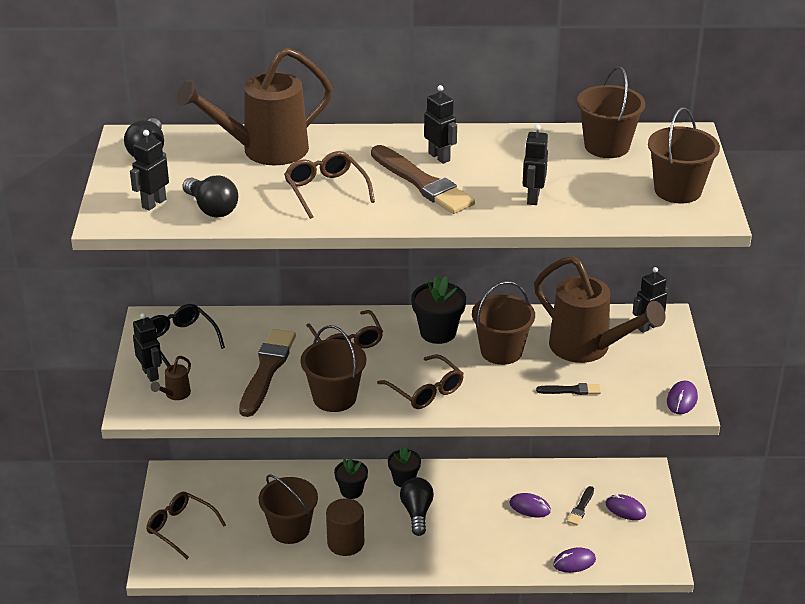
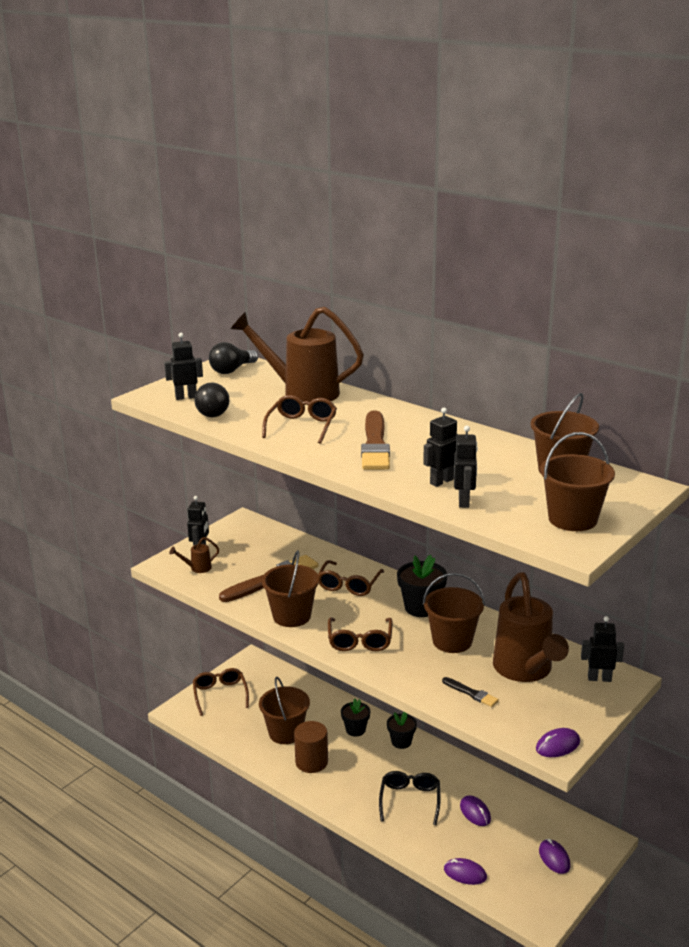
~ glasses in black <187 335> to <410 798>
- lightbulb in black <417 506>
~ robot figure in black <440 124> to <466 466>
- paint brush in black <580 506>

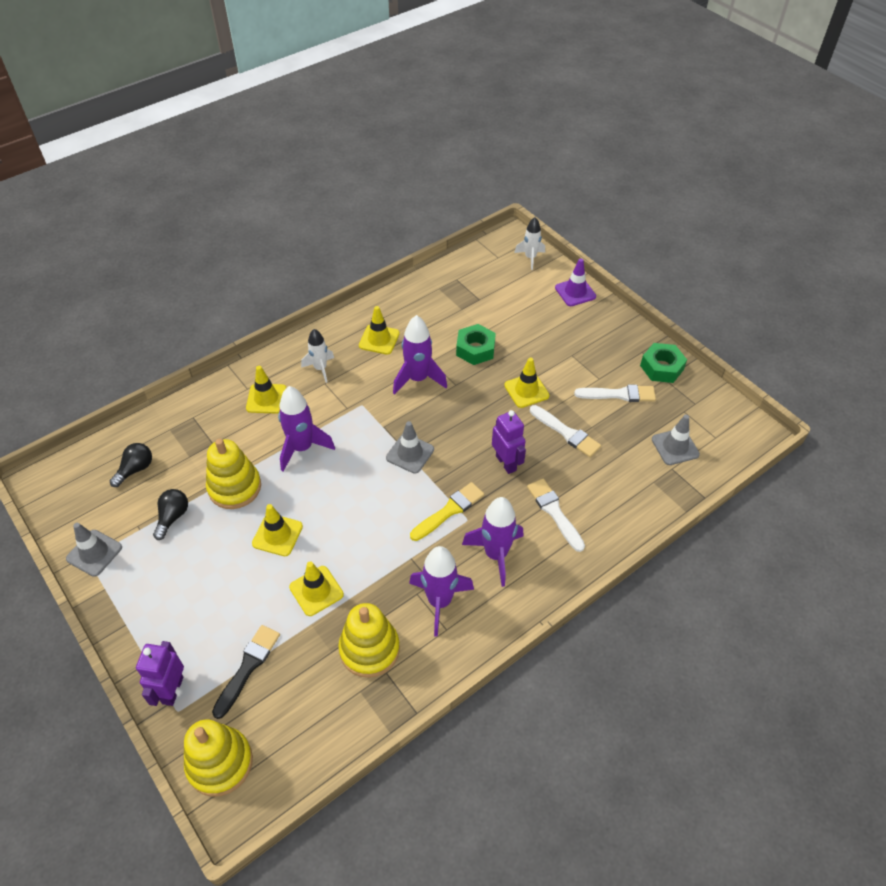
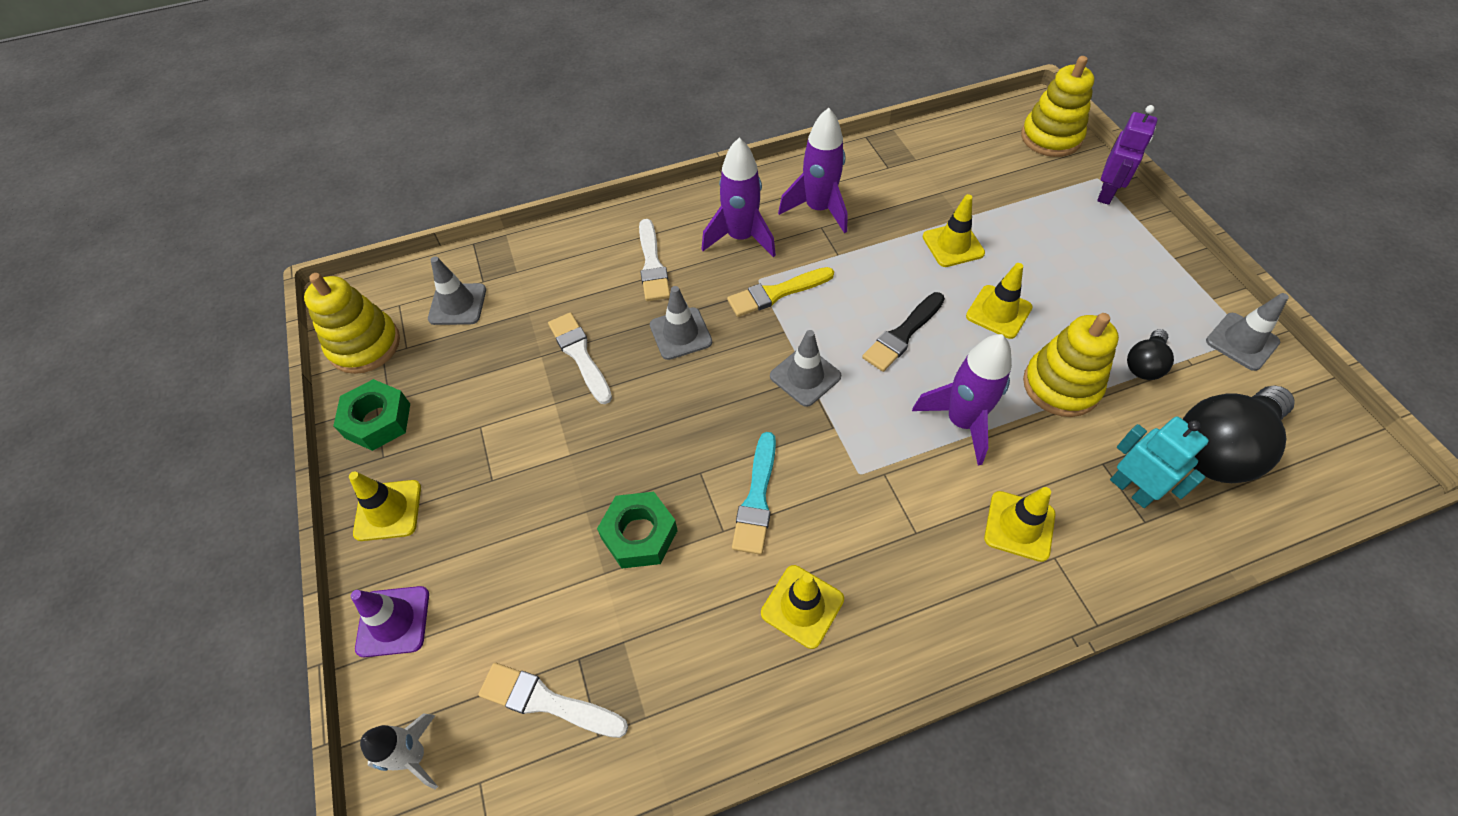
~ lightbulb in black <131 465> = <1239 434> x1.98
~ paint brush in black <246 672> to <903 332>
- spaceship in pure white <317 356>
~ stacking rings in yellow <369 640> to <352 323>
~ spaceship in royal purple <420 355> to paint brush in aqua <754 493>
~ robot figure in royal purple <509 442> to road cone in ash-grey <681 323>
~ road cone in yellow <526 382> to <385 506>
~ paint brush in pure white <615 393> to <553 700>
+ robot figure in aqua <1159 462>

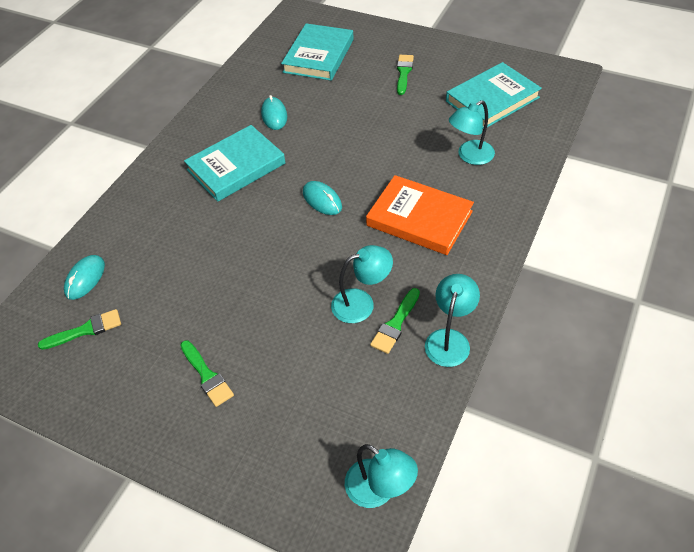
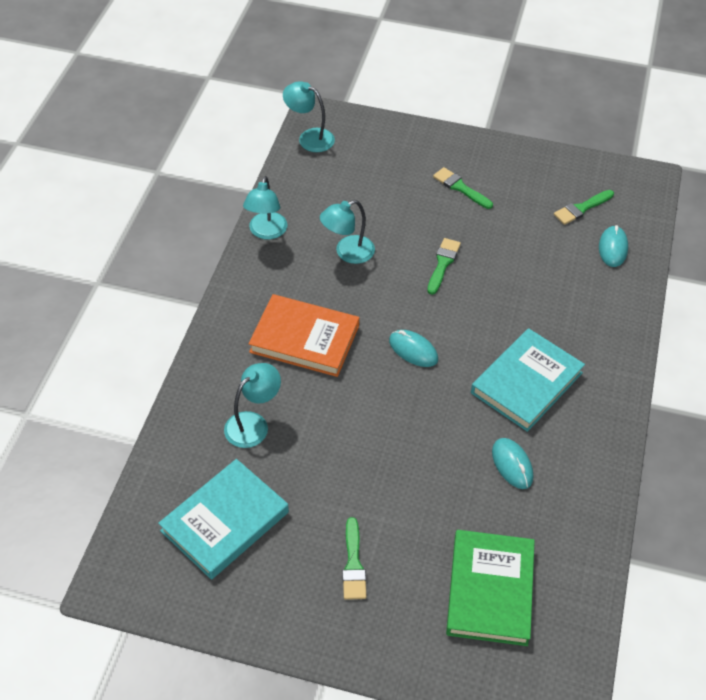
~ book in aqua <317 52> to book in emerald <490 588>
~ paint brush in emerald <395 321> to <444 266>

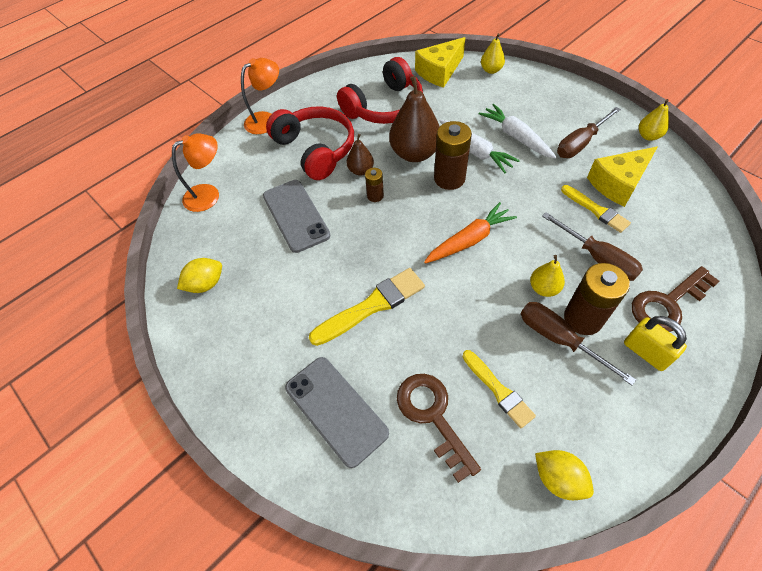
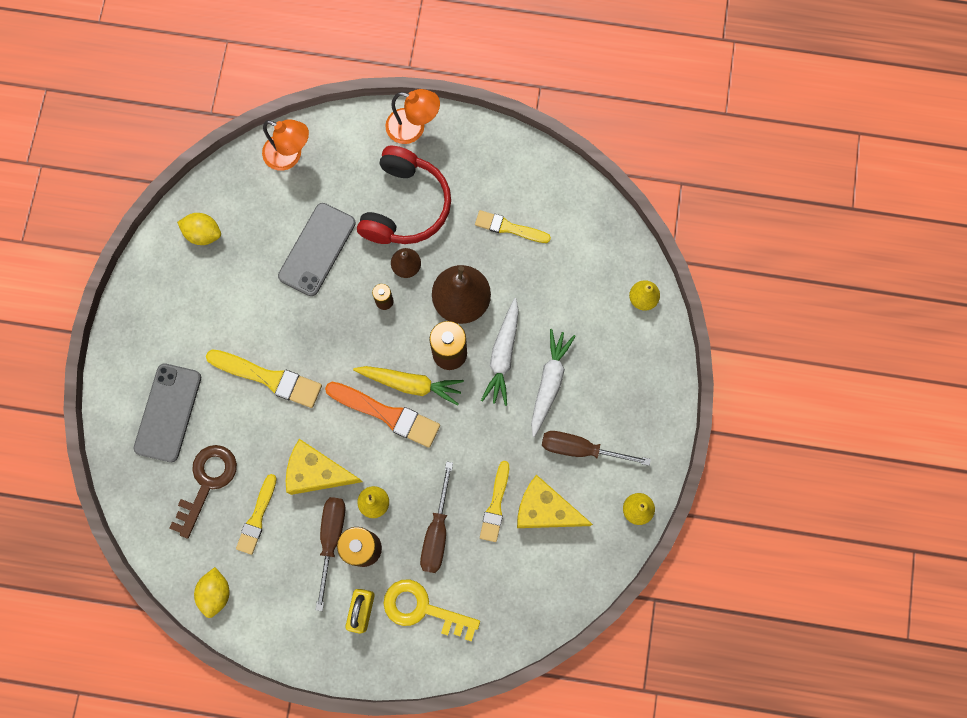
~ headset in red <380 90> to paint brush in yellow <513 226>
~ cheese in yellow <440 62> to <324 467>
~ root vegetable in orange <470 232> to paint brush in orange <382 415>
~ door key in dark brown <676 299> to door key in yellow <431 610>
+ root vegetable in yellow <408 386>

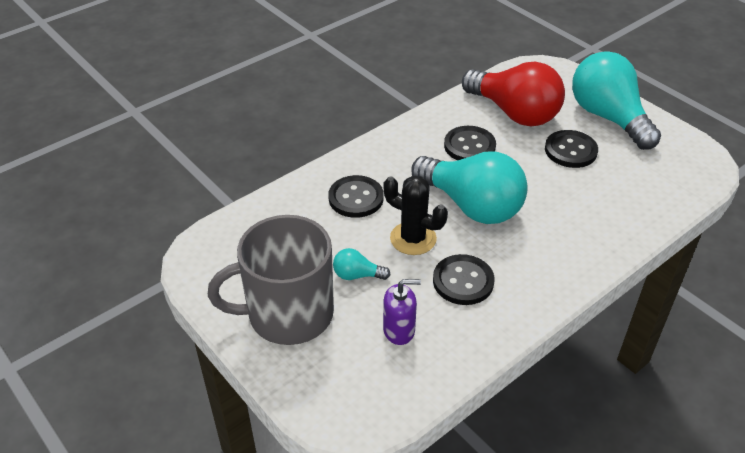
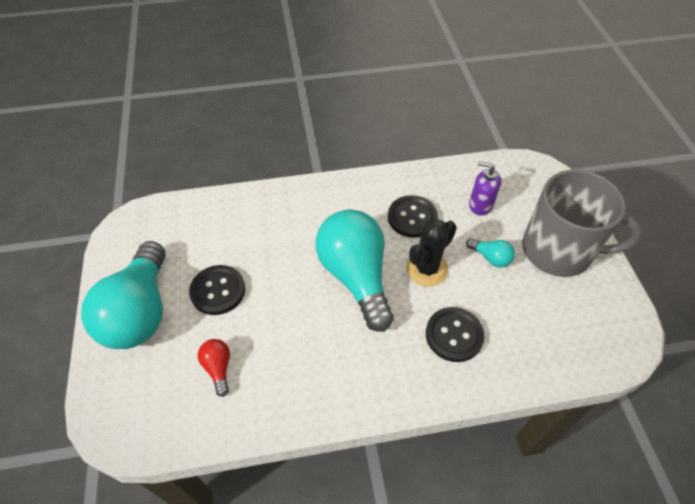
~ prickly plant in black <415 215> = <431 252> 75 degrees clockwise
- button in black <470 143>
~ lightbulb in red <513 94> = <214 368> x0.41

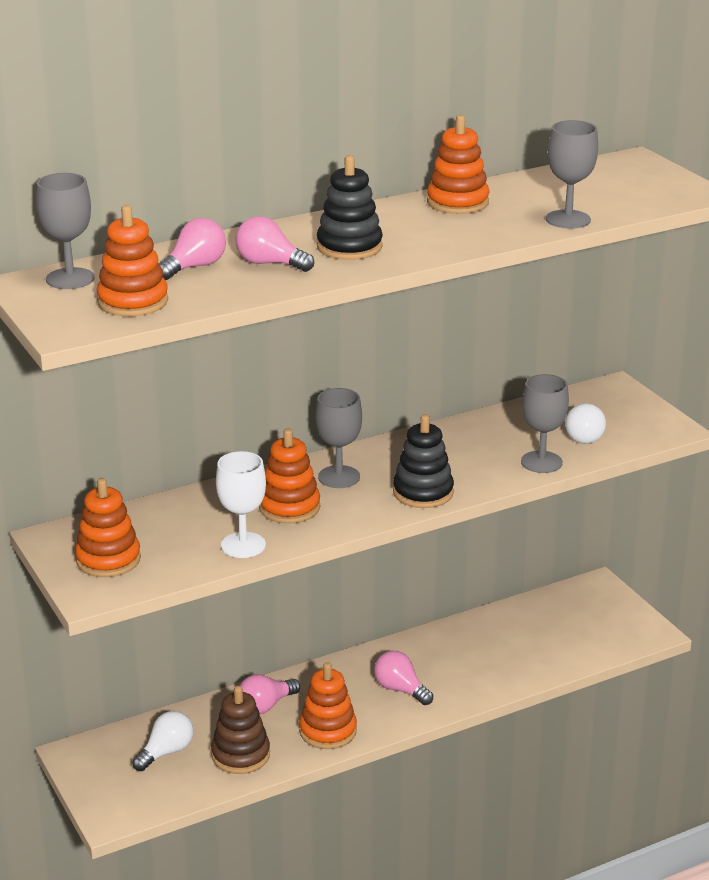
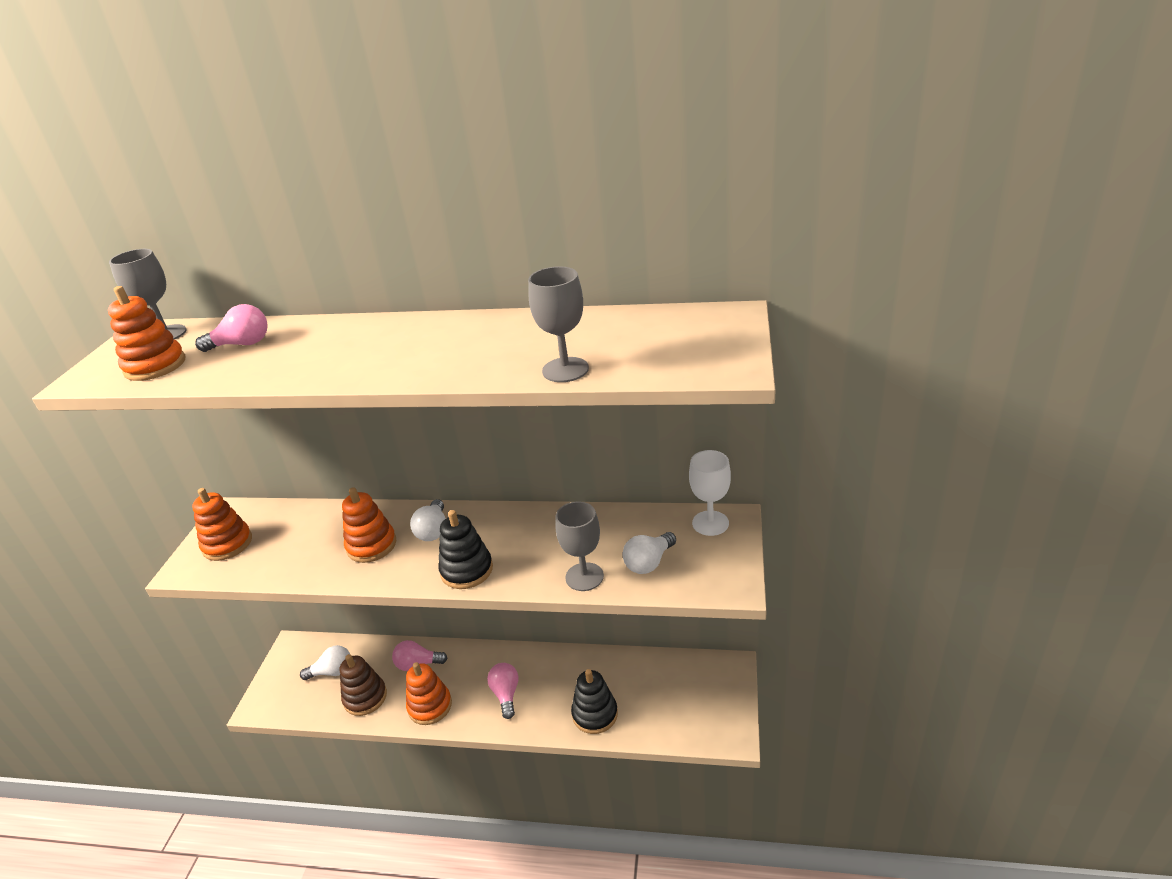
~ goblet in pure white <241 504> to <710 493>
- lightbulb in rosy <274 244>
~ goblet in ash-grey <338 438> to lightbulb in pure white <428 520>
~ stacking rings in black <350 207> to <594 701>
- stacking rings in orange <458 164>

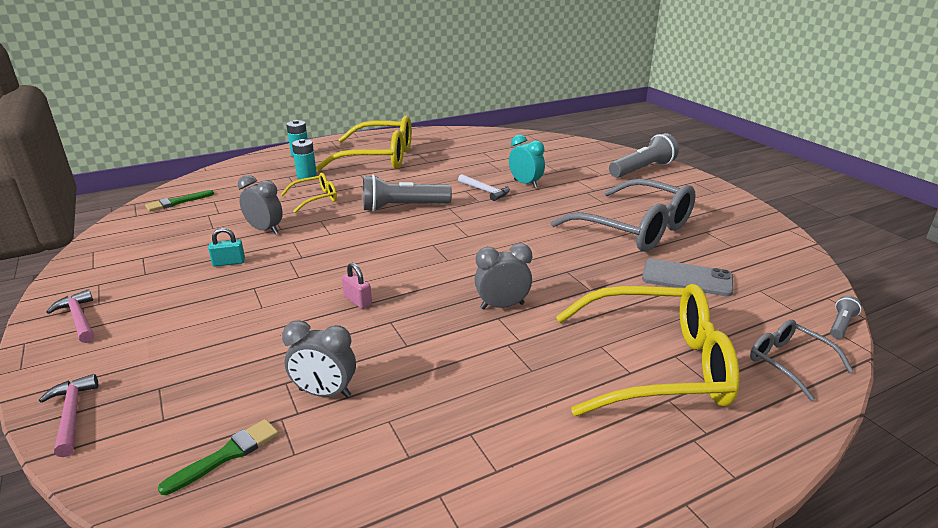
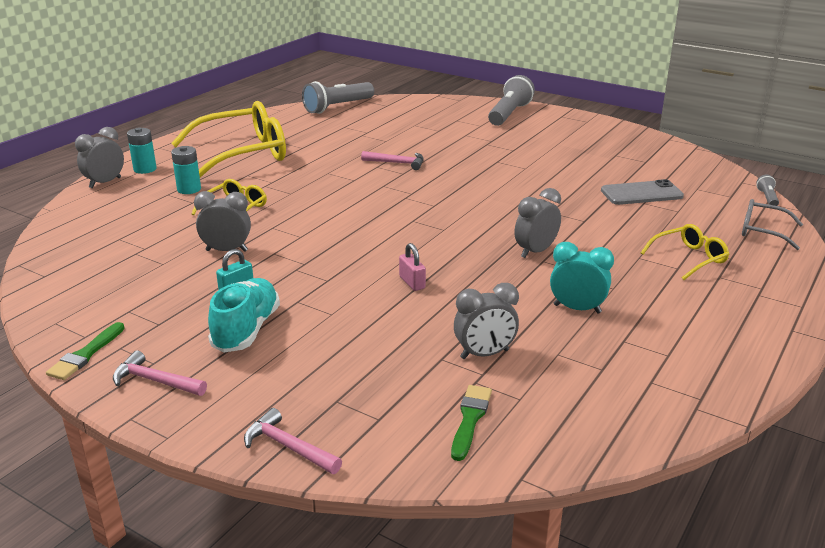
~ paint brush in emerald <179 200> to <85 351>
~ small lock in rosy <357 286> = <412 267> 45 degrees clockwise
~ torch in ash-grey <407 193> to <338 97>
~ hammer in pure white <484 187> to hammer in rosy <392 160>
~ alarm clock in aqua <527 161> to <582 278>
- glasses in ash-grey <623 215>
~ glasses in yellow <647 350> = <685 252> x0.48
+ alarm clock in ash-grey <99 157>
+ sneaker in aqua <244 315>

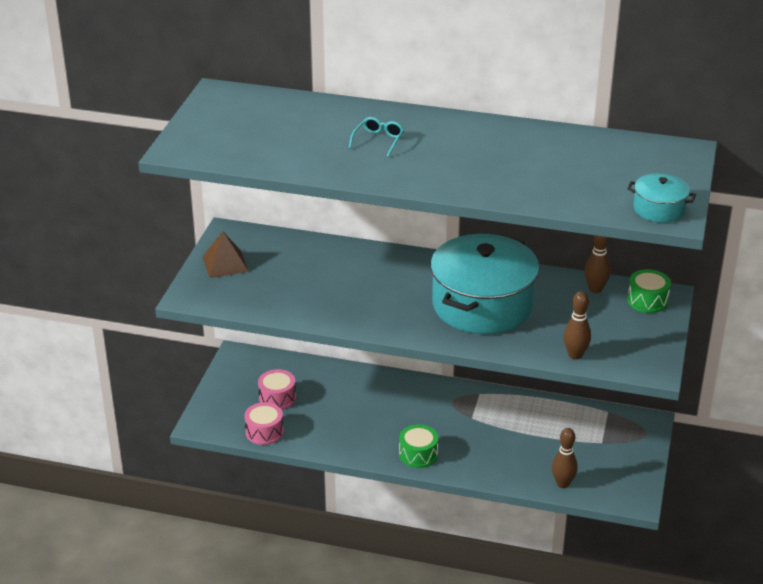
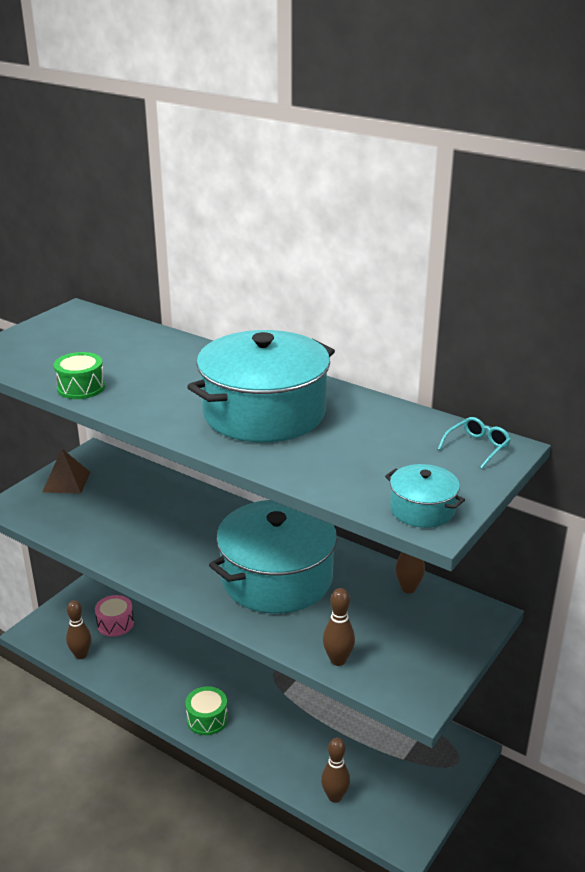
~ drum in rosy <264 423> to bowling pin in dark brown <78 629>
~ glasses in aqua <376 137> to <474 443>
~ drum in emerald <649 291> to <79 375>
+ cooking pot in aqua <261 386>

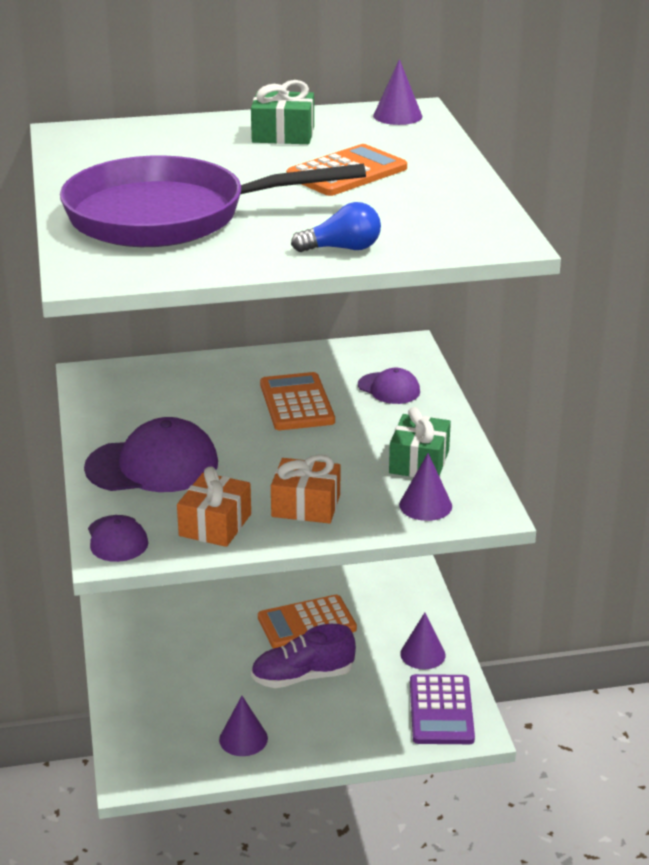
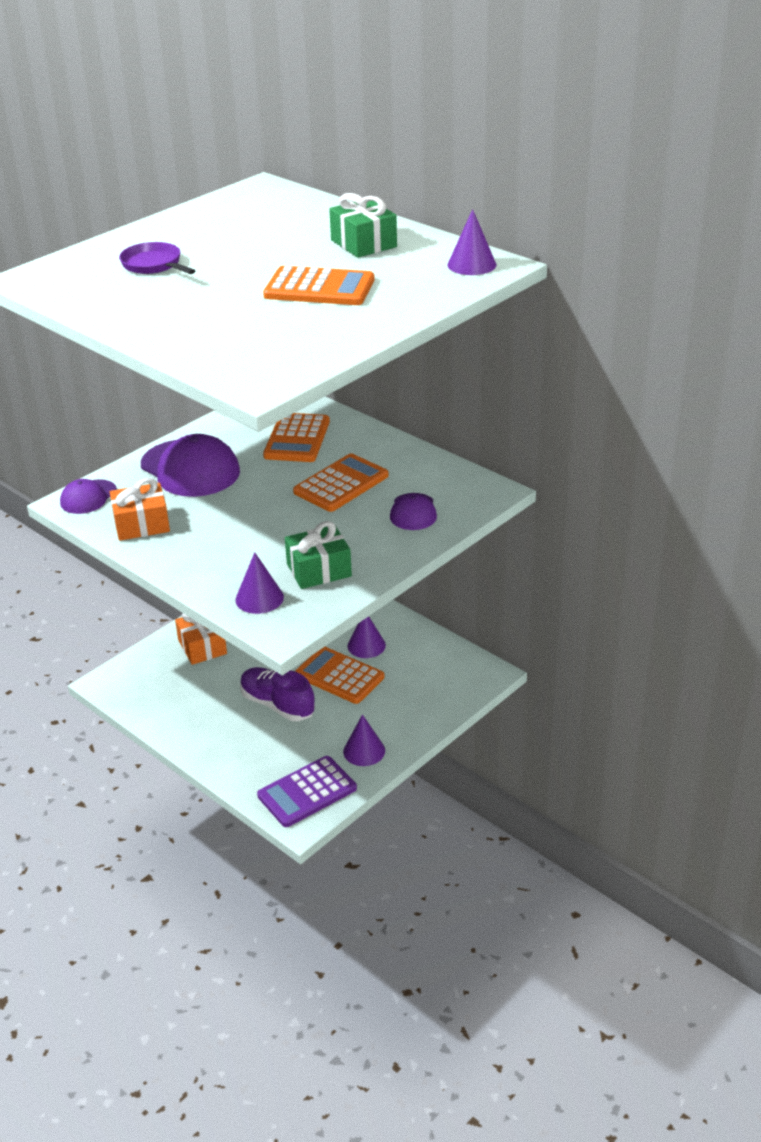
~ frying pan in royal purple <213 201> = <157 258> x0.41
~ cone shape in royal purple <243 726> to <366 637>
~ gift in orange <305 489> to <201 639>
- lightbulb in blue <336 227>
+ pocket calculator in orange <296 437>

